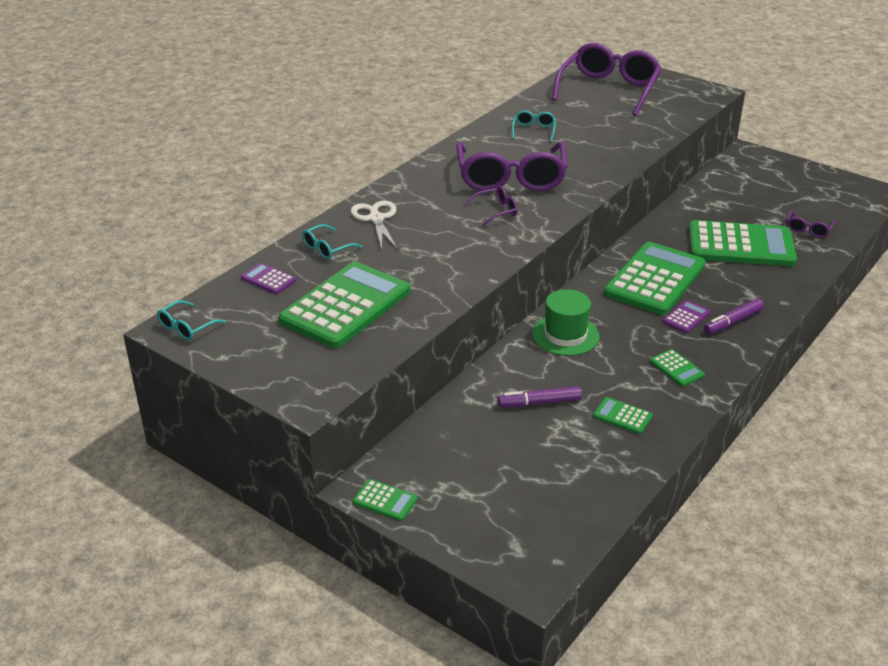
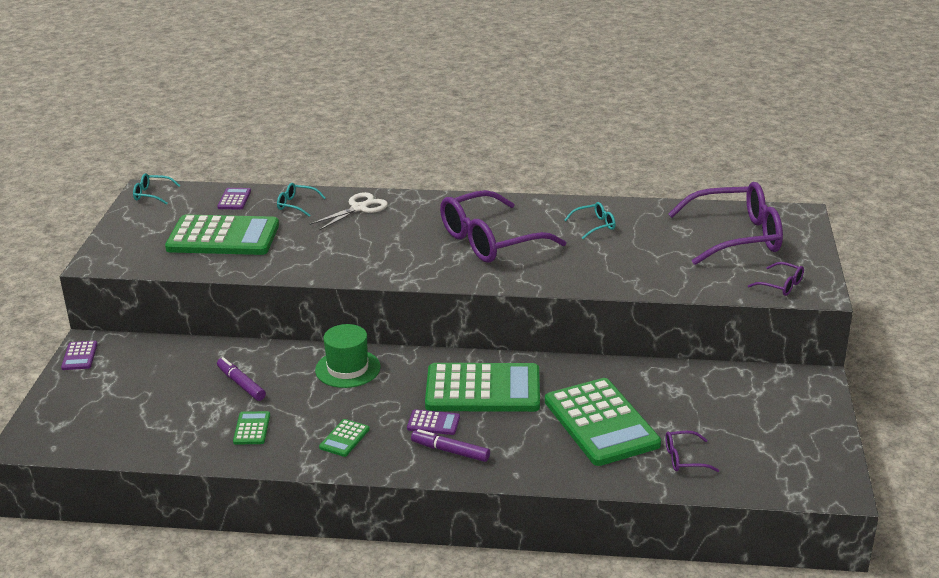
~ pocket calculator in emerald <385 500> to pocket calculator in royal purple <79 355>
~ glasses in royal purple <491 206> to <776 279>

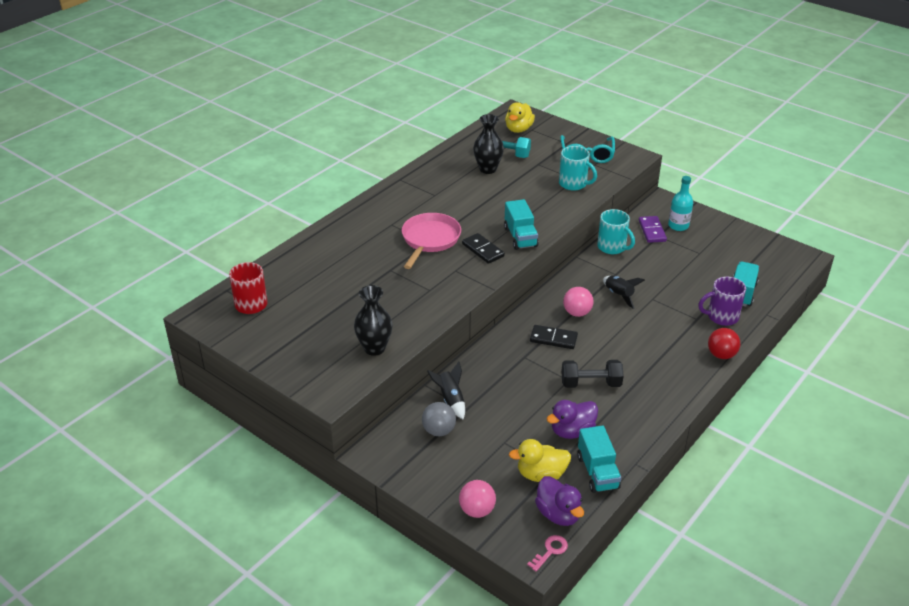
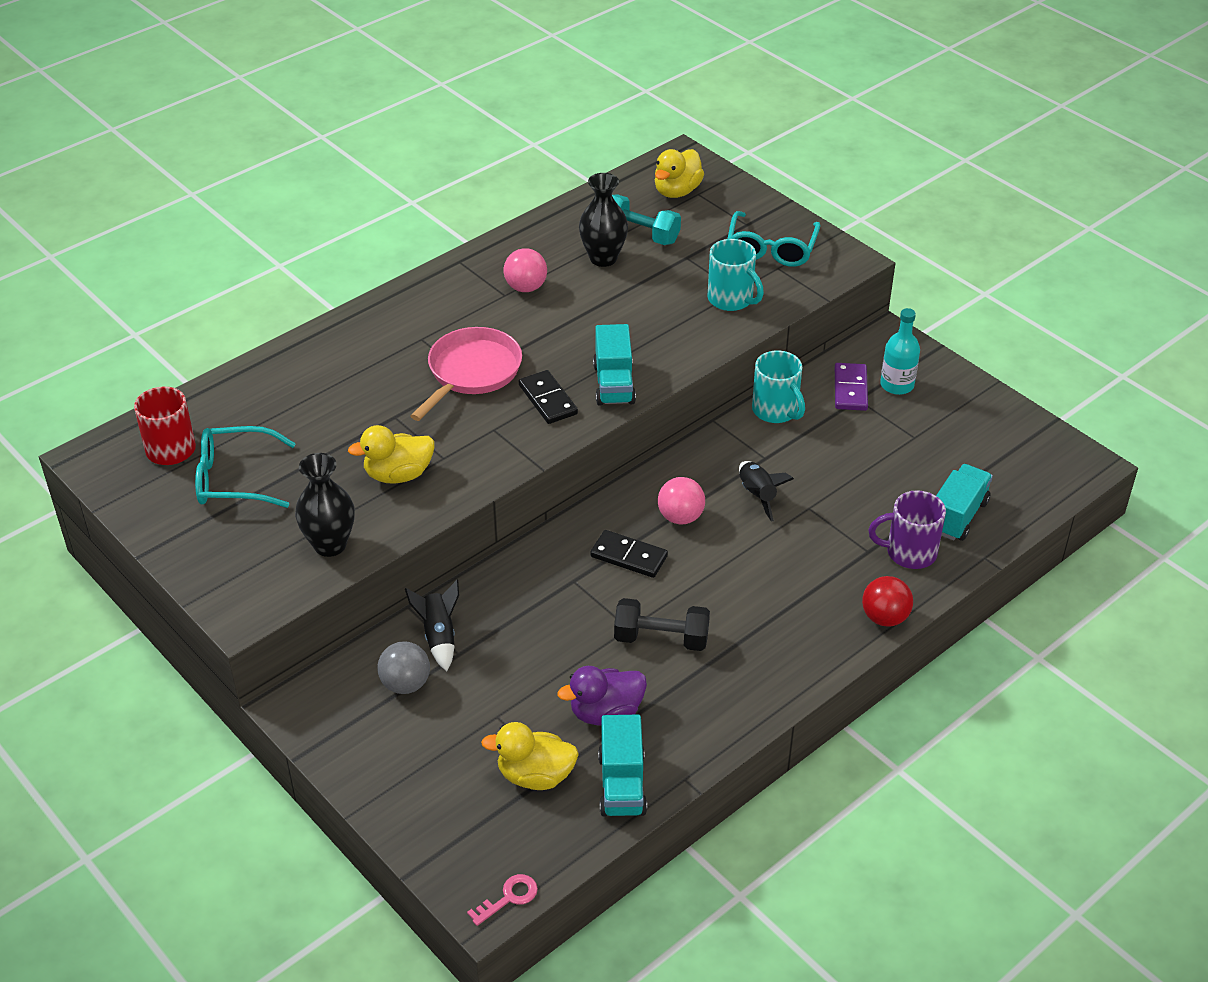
~ sphere in rosy <477 499> to <525 270>
- rubber duck in royal purple <559 501>
+ glasses in aqua <245 467>
+ rubber duck in yellow <391 454>

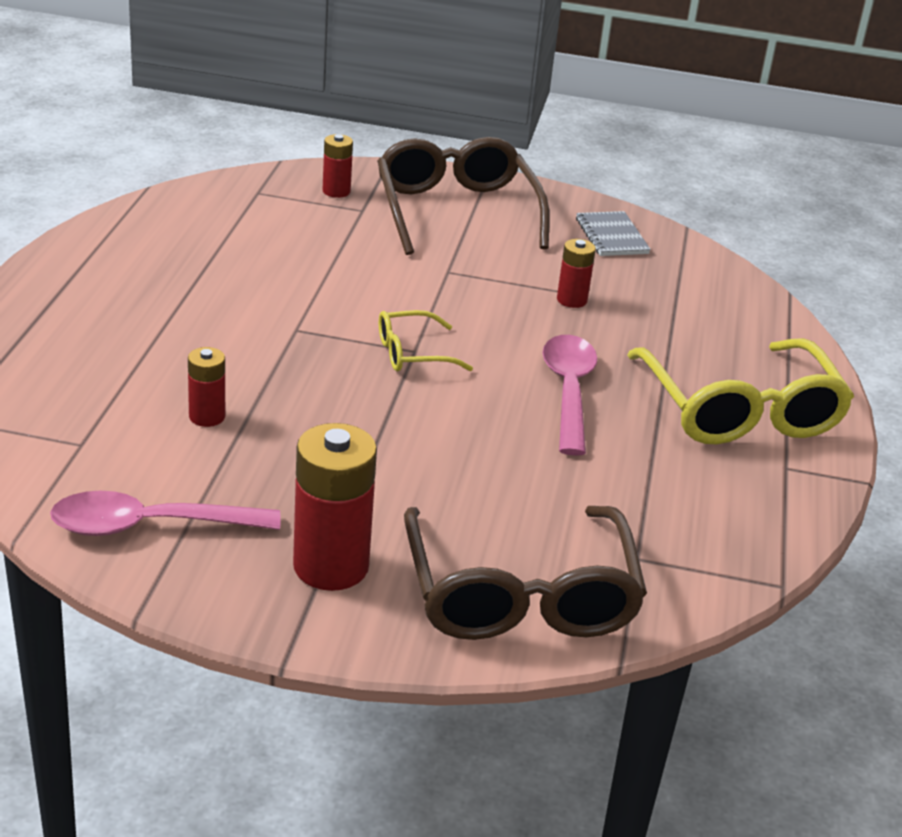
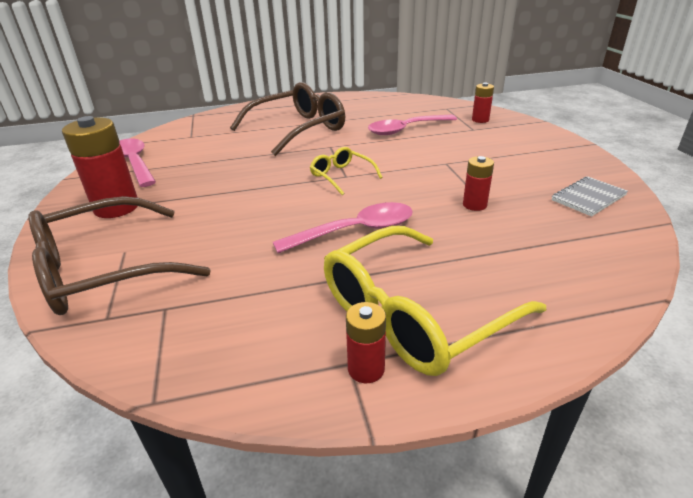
~ power cell in red <206 387> to <366 342>
~ glasses in dark brown <463 196> to <287 119>
+ spoon in rosy <412 125>

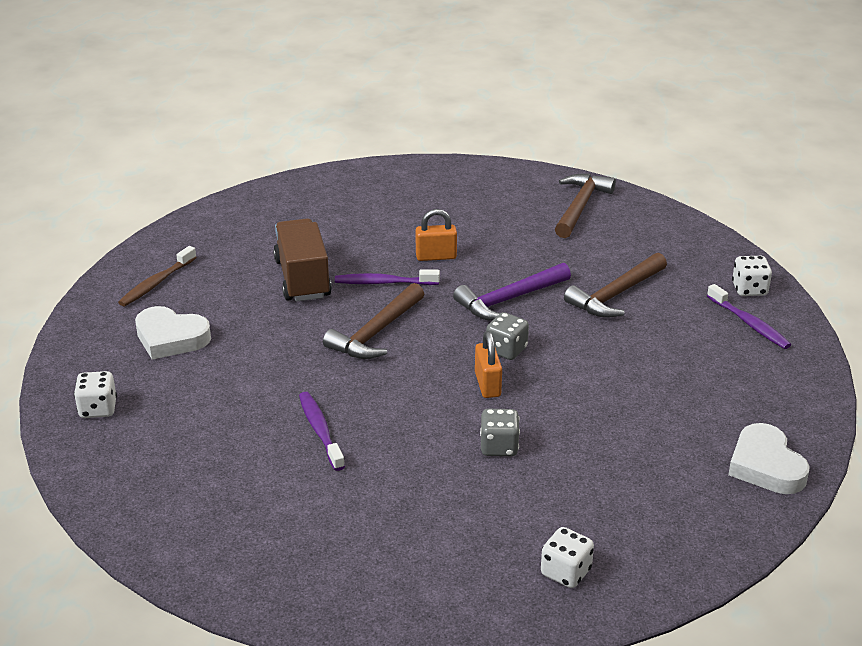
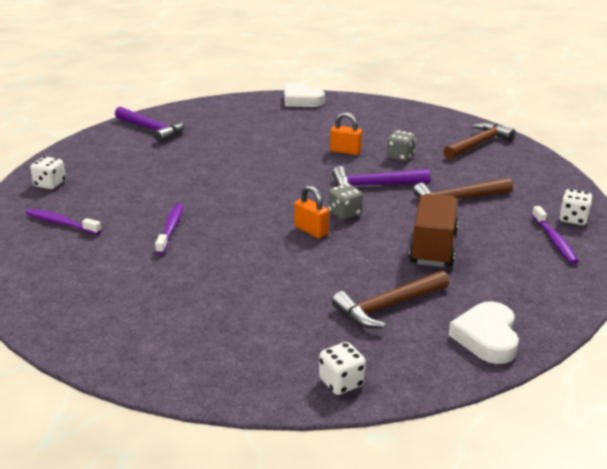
~ dental brush in dark brown <157 276> to hammer in royal purple <150 124>
~ heart in pure white <173 333> to <304 94>
~ toy truck in dark brown <302 259> to <433 230>
~ hammer in dark brown <373 321> to <390 299>
~ dental brush in royal purple <387 277> to <63 222>
~ small lock in orange <488 364> = <311 211> 60 degrees counterclockwise
~ dice in ash-grey <500 432> to <401 145>
~ dice in pure white <567 557> to <342 368>

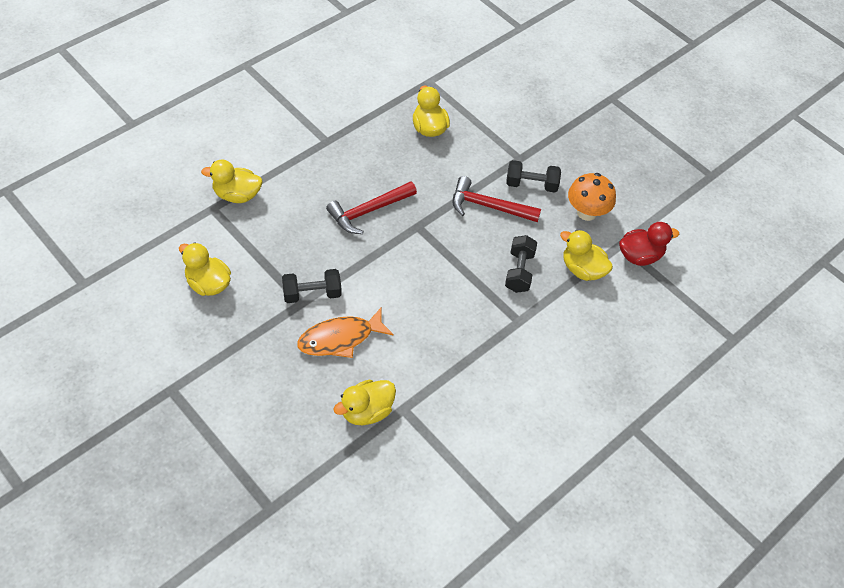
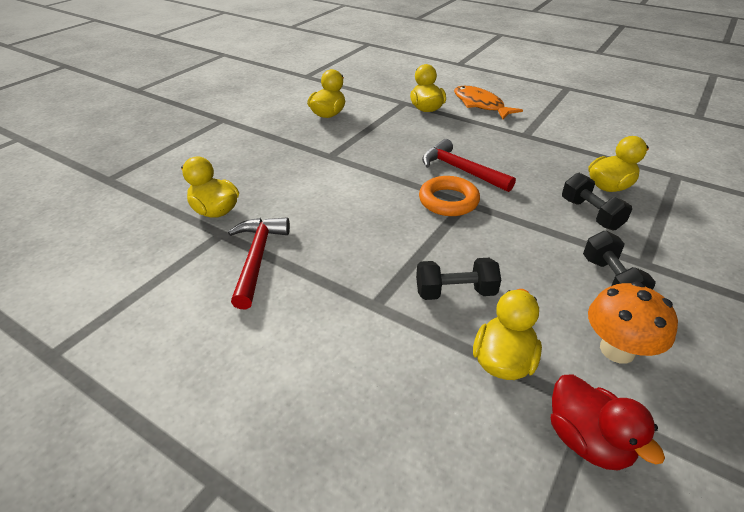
~ hand weight in black <311 286> to <597 201>
~ fish figure in orange <345 333> to <488 102>
~ hammer in red <497 199> to <259 263>
+ ring in orange <449 196>

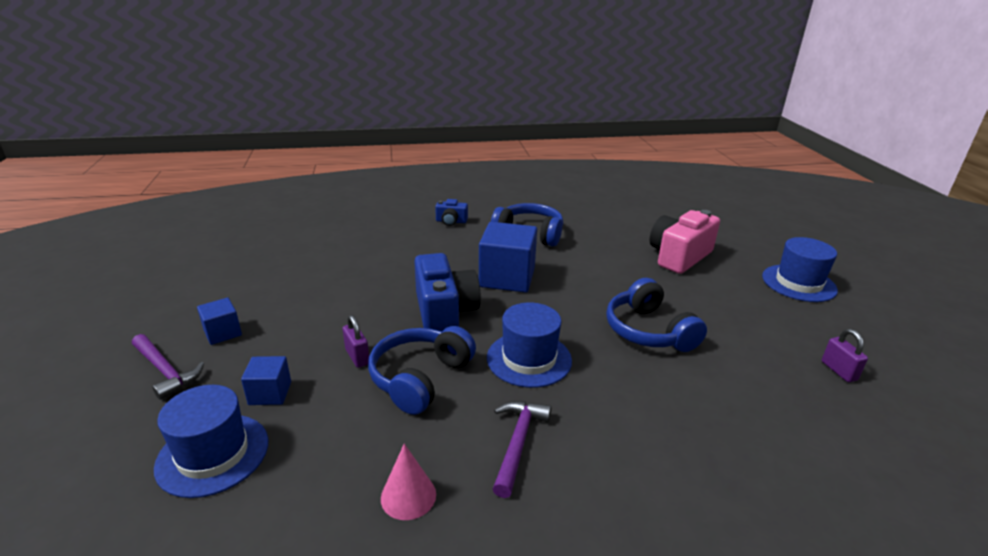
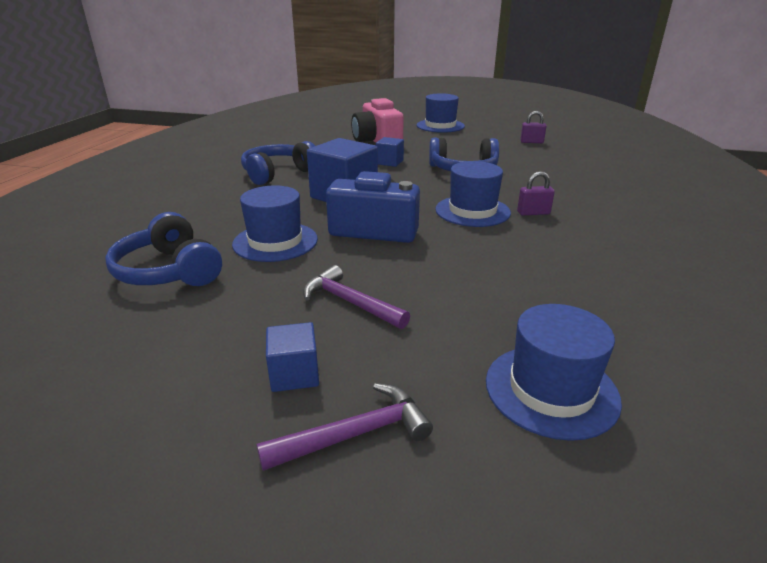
~ solid cube in blue <266 380> to <390 152>
~ small lock in royal purple <356 341> to <536 193>
~ headset in blue <422 370> to <163 249>
- cone shape in rosy <408 482>
- camera in blue <451 212>
~ hammer in royal purple <522 449> to <356 297>
+ top hat in blue <275 223>

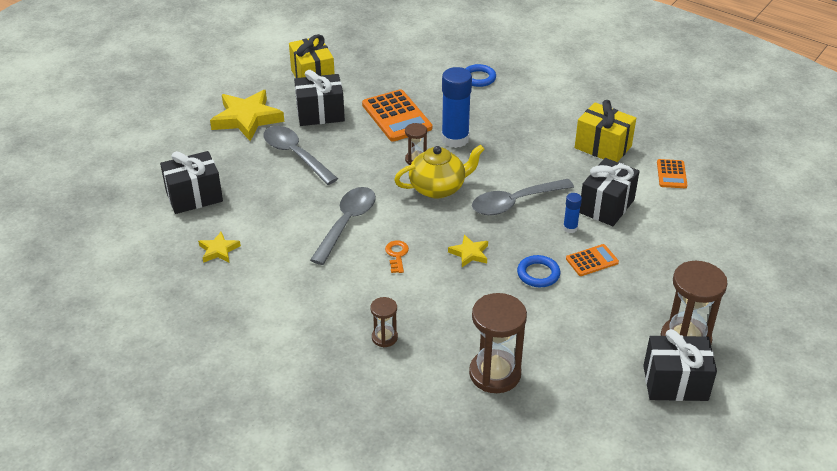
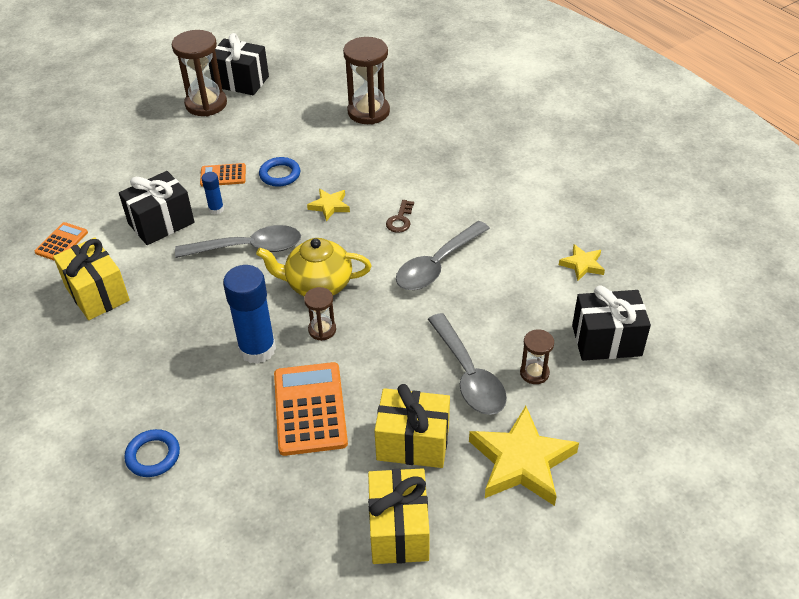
~ gift in black <319 98> to gift in yellow <412 426>
~ sandglass in dark brown <384 322> to <537 356>
~ door key in orange <397 256> to door key in dark brown <400 216>

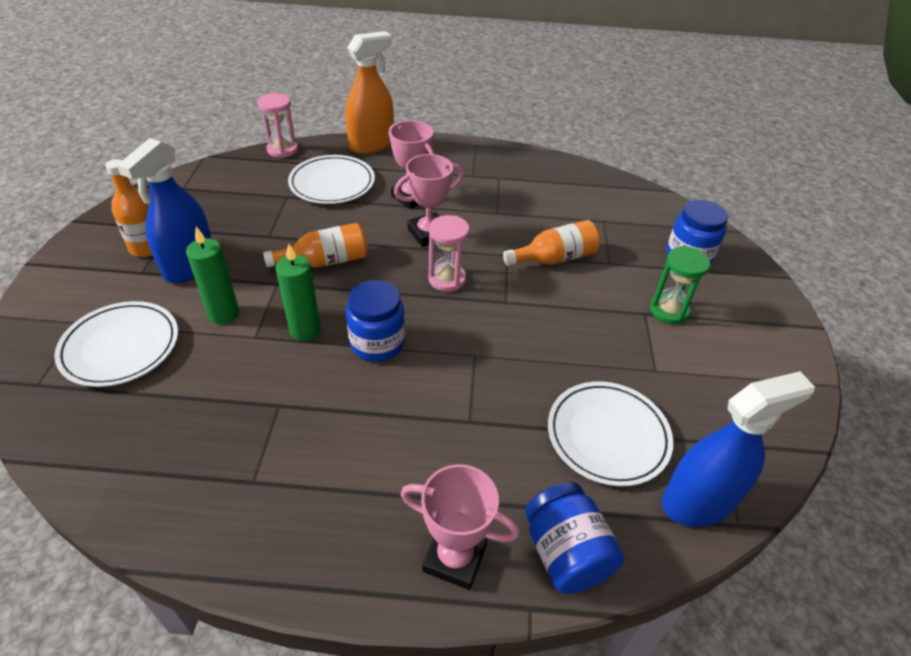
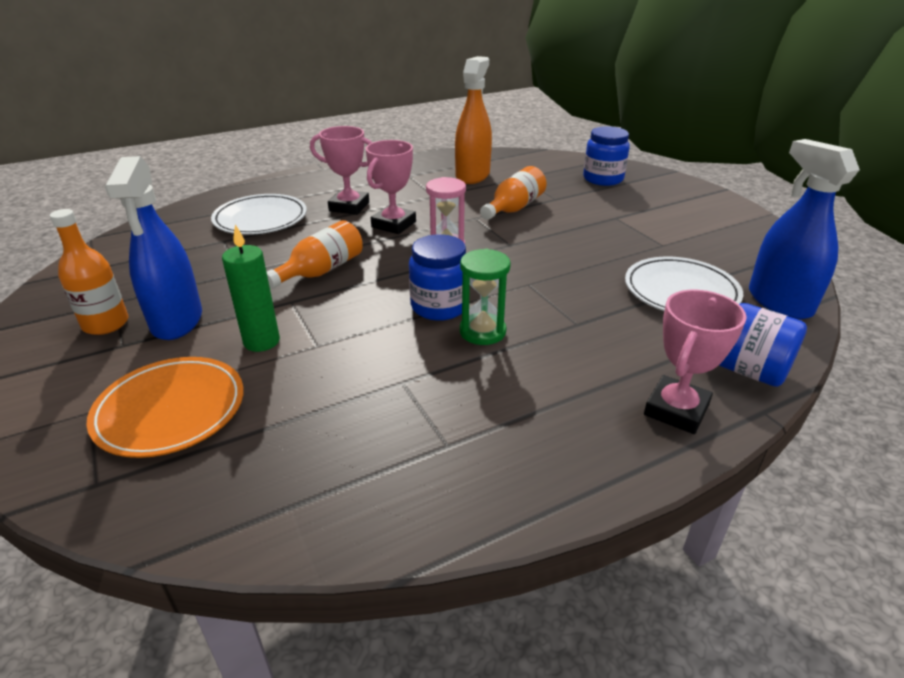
~ plate in pure white <116 344> to plate in orange <165 407>
- sandglass in rosy <278 125>
- candle in emerald <298 292>
~ sprayer in orange <369 92> to <473 120>
~ prize cup in rosy <460 527> = <695 362> 45 degrees counterclockwise
~ sandglass in emerald <680 285> to <485 297>
~ sprayer in blue <738 449> = <804 229> 60 degrees counterclockwise

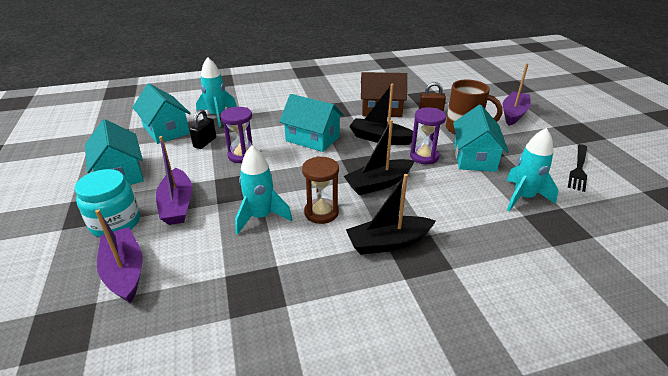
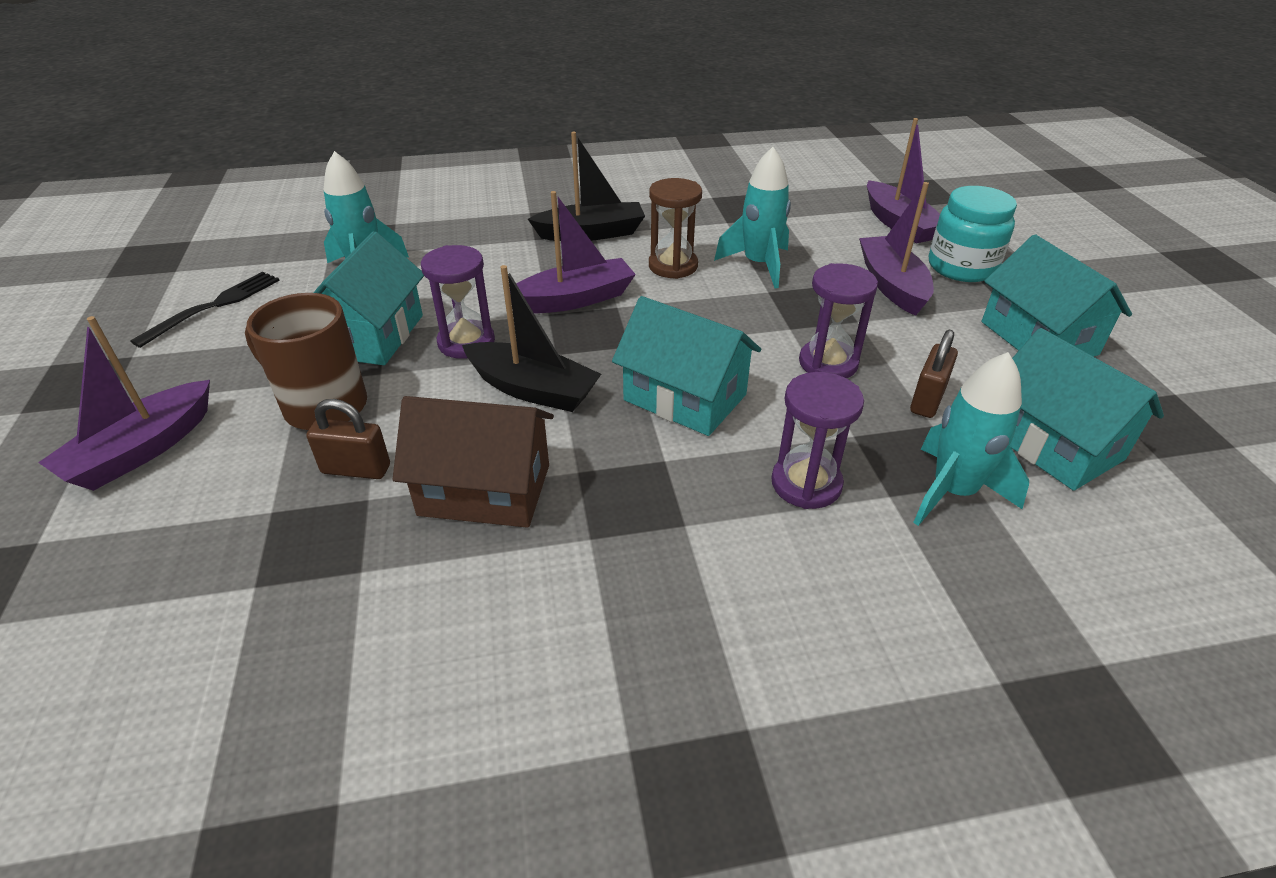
~ small lock in black <202 129> to small lock in dark brown <934 374>
~ toy boat in black <379 157> to toy boat in royal purple <573 252>
+ sandglass in royal purple <817 440>

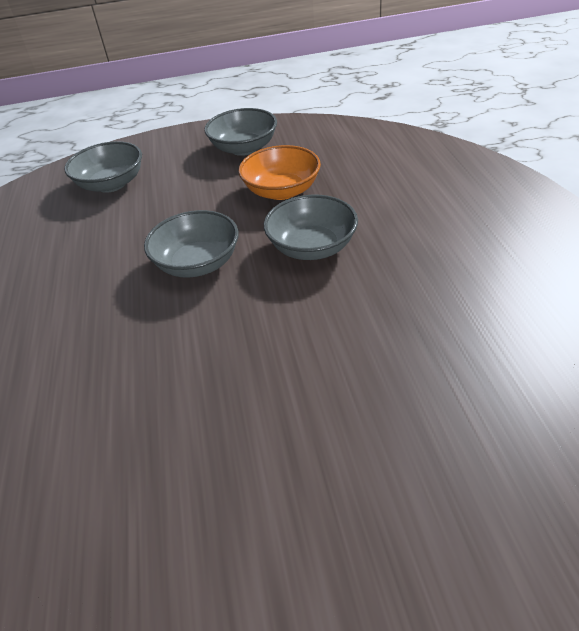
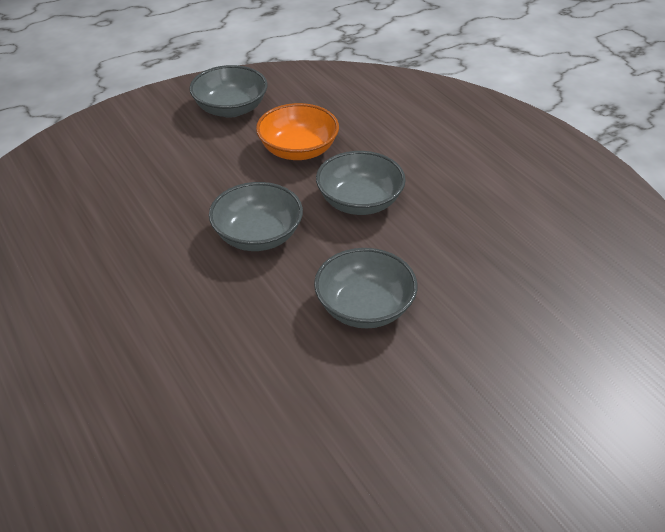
~ serving bowl in ash-grey <103 167> to <366 288>

